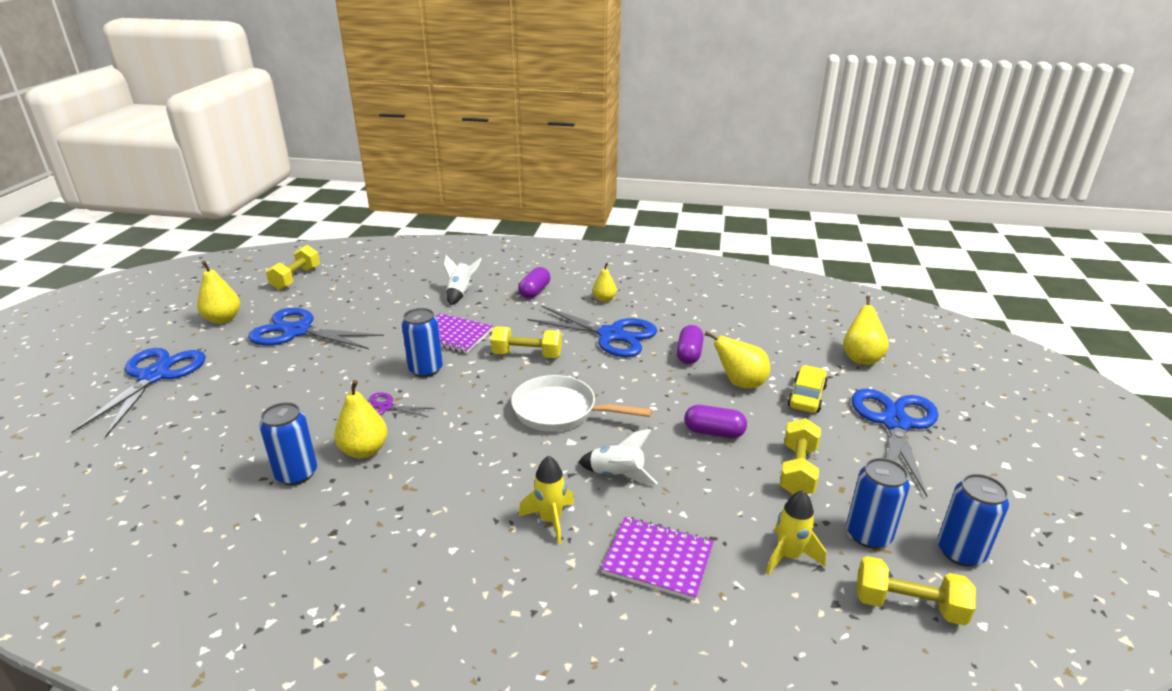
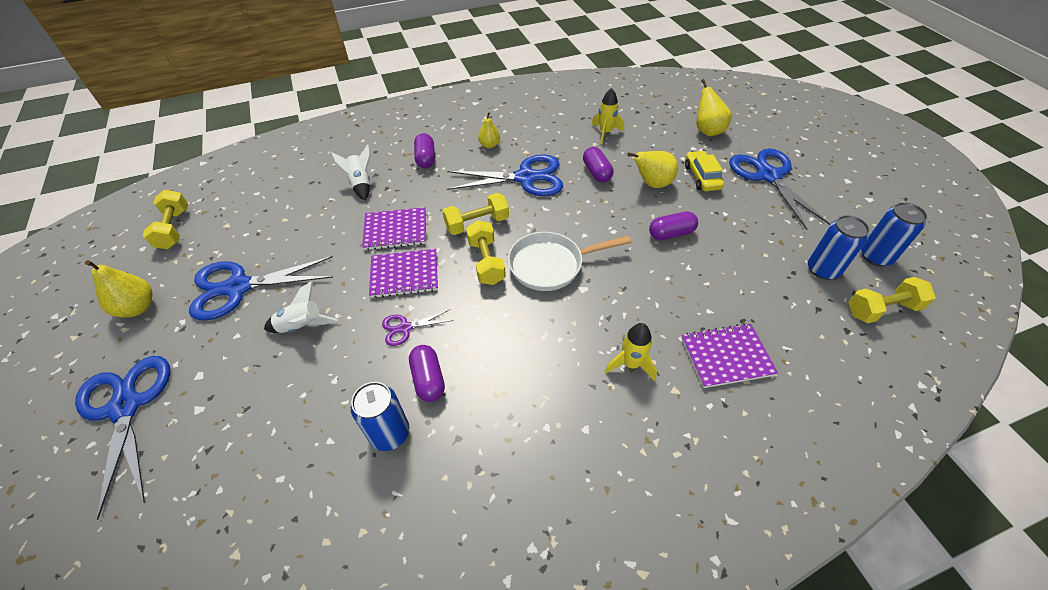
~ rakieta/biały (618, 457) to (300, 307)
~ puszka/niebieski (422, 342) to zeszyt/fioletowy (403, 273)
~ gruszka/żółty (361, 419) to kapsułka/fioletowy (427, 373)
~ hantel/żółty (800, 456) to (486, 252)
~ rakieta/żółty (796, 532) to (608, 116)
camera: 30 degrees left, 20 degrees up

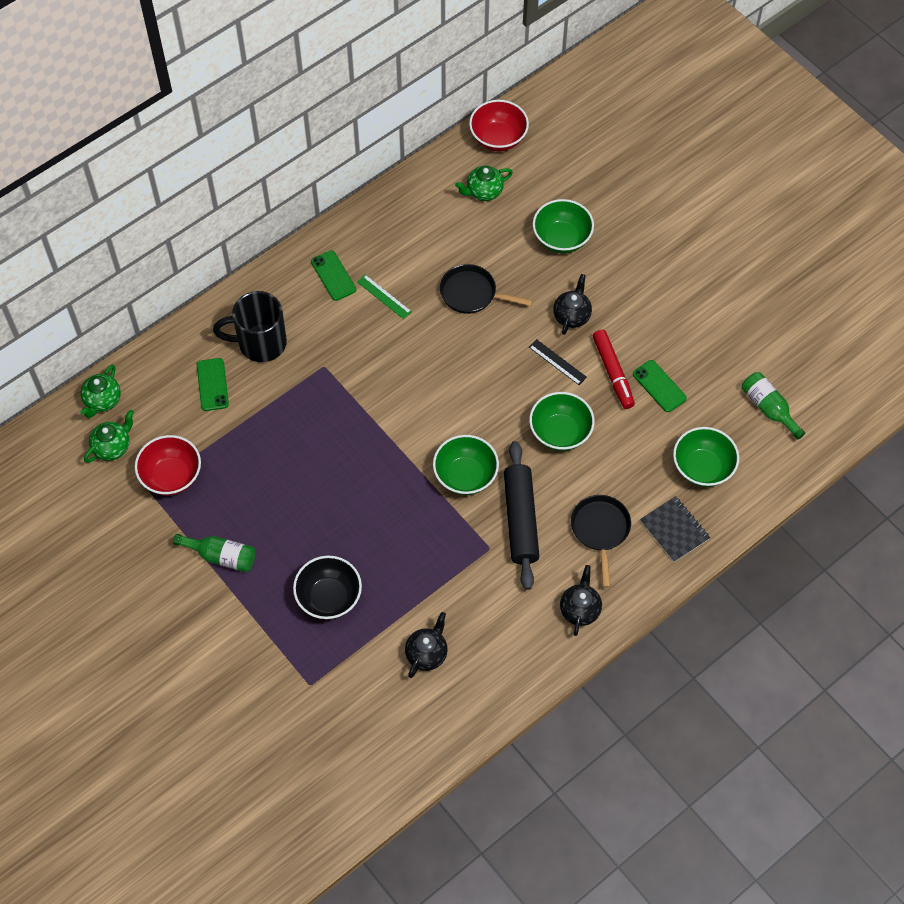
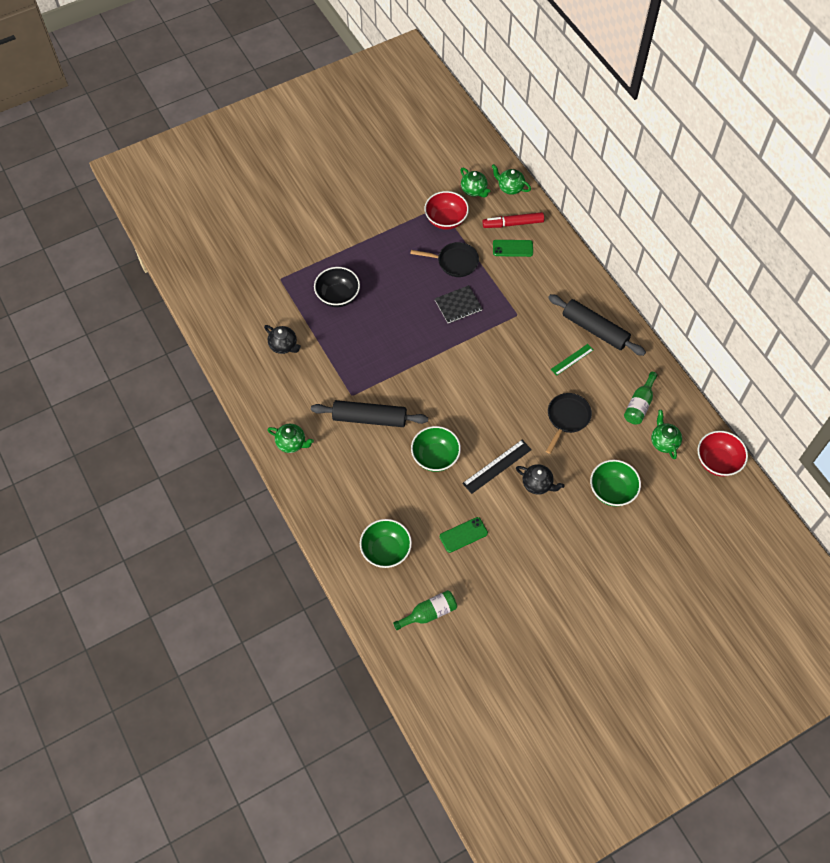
~ imbryk/czarny (581, 600) to imbryk/zielony (290, 438)
~ patelnia/czarny (601, 541) to (444, 259)
~ zeszyt/czarny (675, 529) to (459, 304)
~ linijka/czarny (558, 362) = (497, 467) x1.52
~ flamaster/czerwony (614, 369) to (513, 220)
~ telefon/zielony (333, 275) to wałek do ciasta/czarny (597, 325)
~ butelka/zielony (214, 553) to (640, 398)
- kubek/czarny (250, 326)
- miska/zielony (466, 465)
camera: 100 degrees right, 0 degrees up

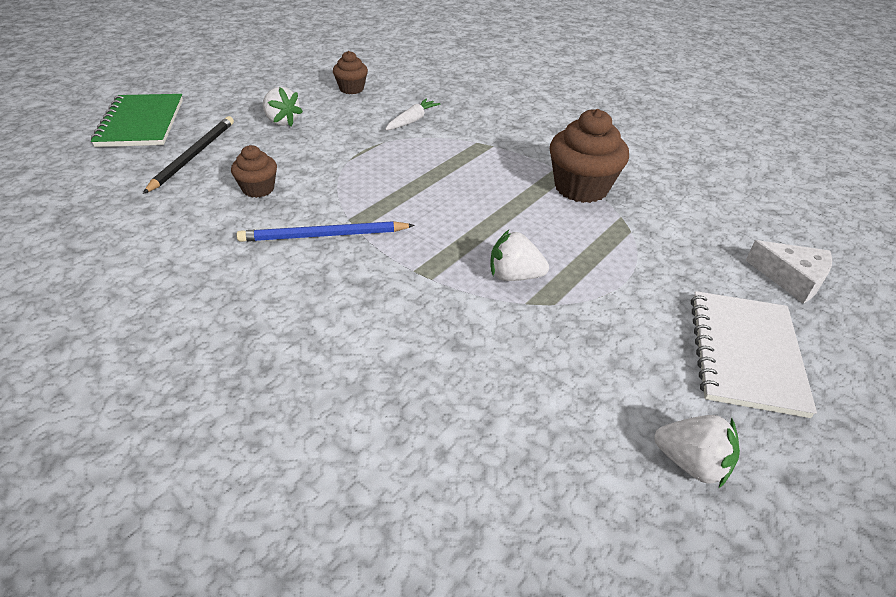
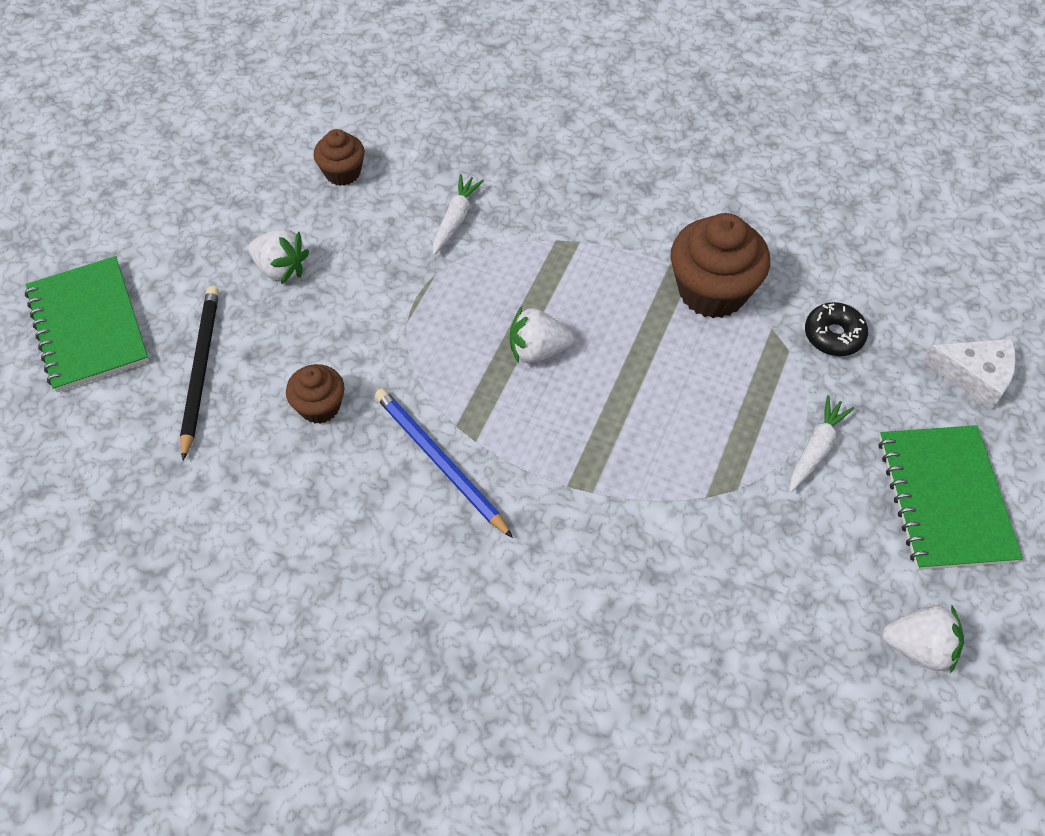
~ ołówek/niebieski (326, 231) = (444, 463) 75 degrees clockwise
~ truskawka/biały (520, 255) to (542, 335)
+ marchewka/biały (821, 443)
+ donut/czarny (836, 329)
~ zeszyt/biały (754, 354) to zeszyt/zielony (950, 497)
camera: 15 degrees left, 15 degrees up

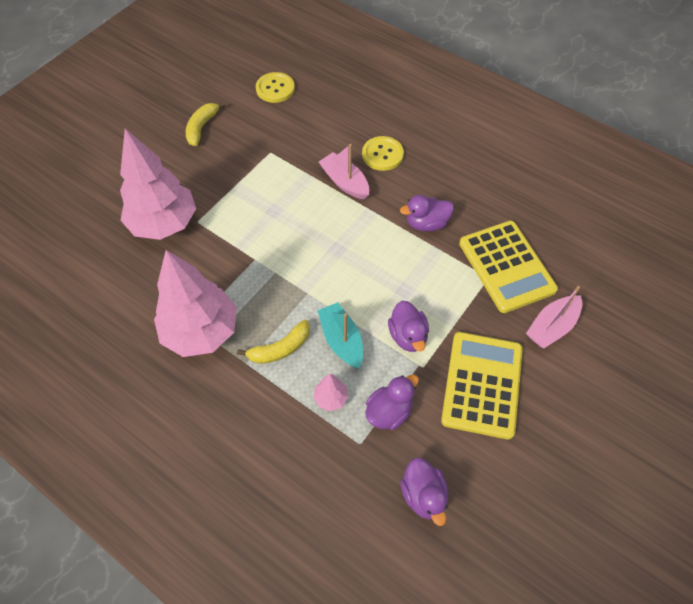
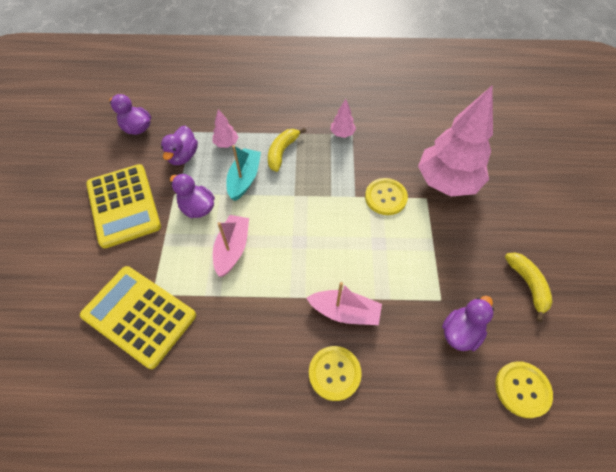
~ łódka/różowy (554, 317) to (231, 246)
~ łódka/turkusowy (340, 335) = (243, 173) 105 degrees counterclockwise
~ drzewko/różowy (195, 303) = (343, 118) x0.41
+ guzik/żółty (386, 196)
~ kaczka/fioletowy (427, 213) to (468, 323)
camera: 145 degrees right, 0 degrees up

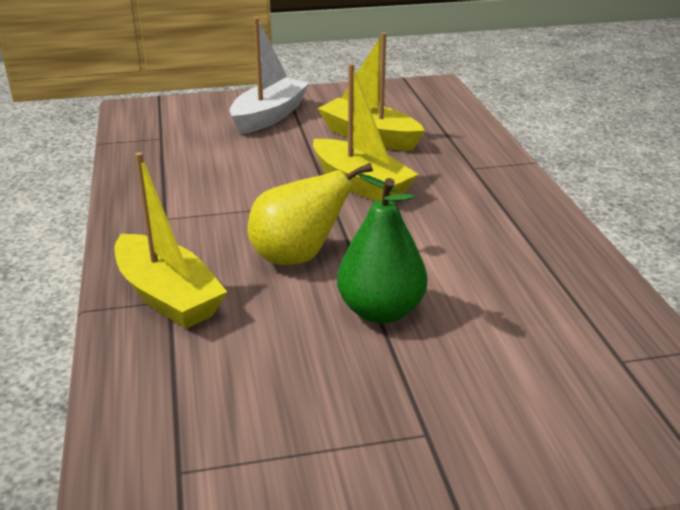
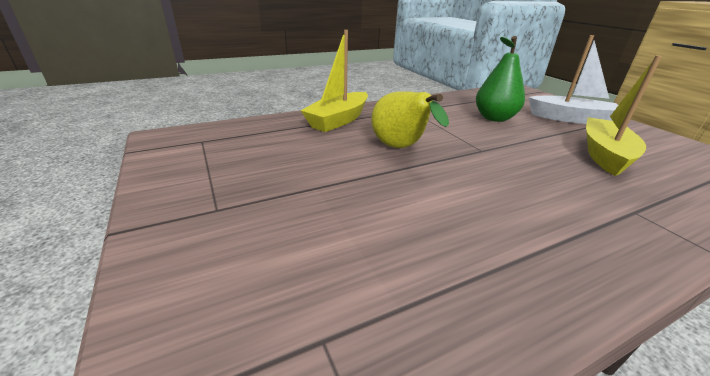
~ gruszka/zielony (382, 251) to (500, 79)
- łódka/żółty (365, 132)
camera: 75 degrees right, 0 degrees up

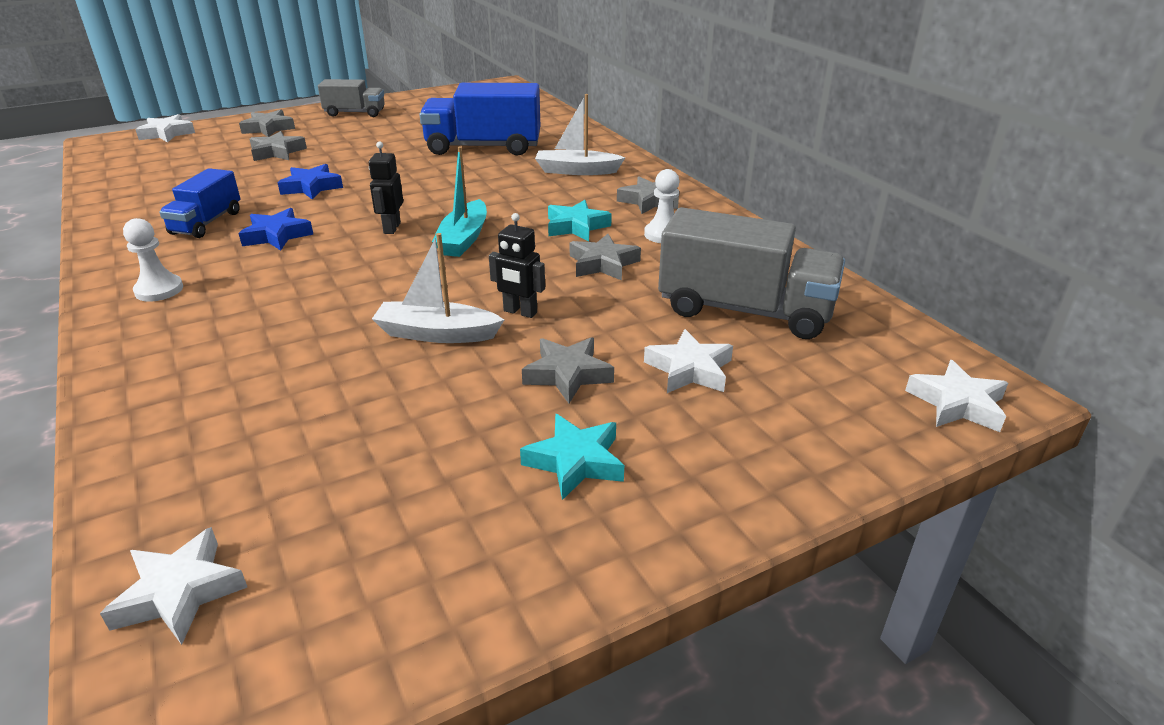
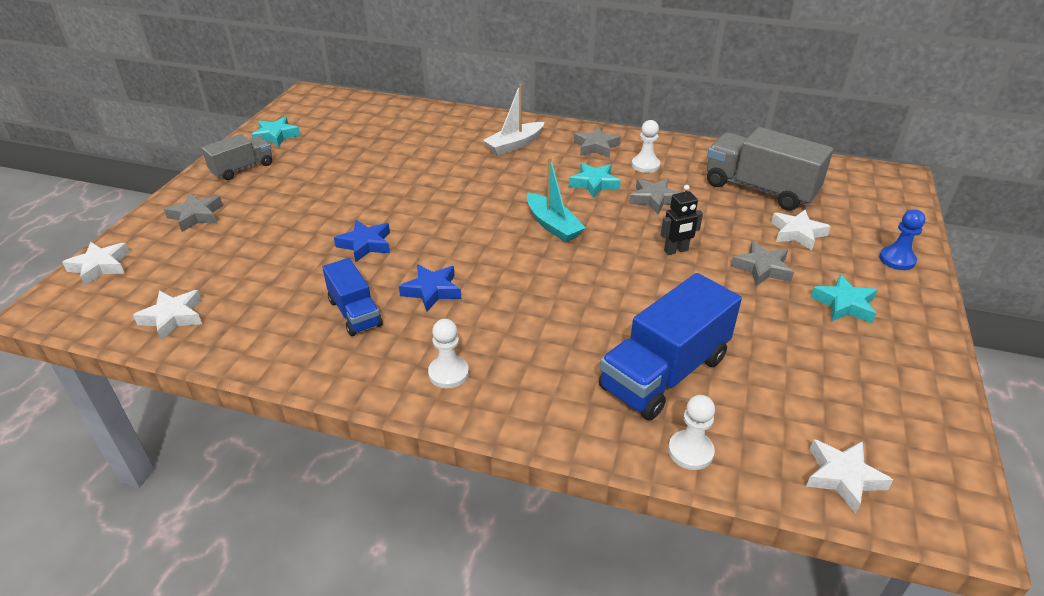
~ gwiazda/biały (956, 396) to (167, 315)
+ gwiazda/turkusowy (275, 132)
~ ciężarówka/niebieski (479, 119) to (670, 346)
+ pionek/biały (691, 432)
~ ciężarówka/szary (751, 273) = (770, 169) 120 degrees counterclockwise
+ pionek/niebieski (902, 239)
- gwiazda/szary (278, 146)
- robot/czarny (386, 187)
- łódka/biały (438, 288)
camera: 45 degrees left, 5 degrees up

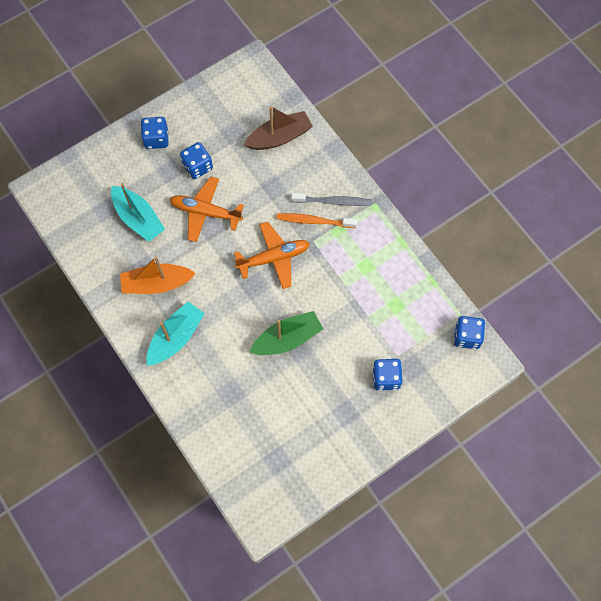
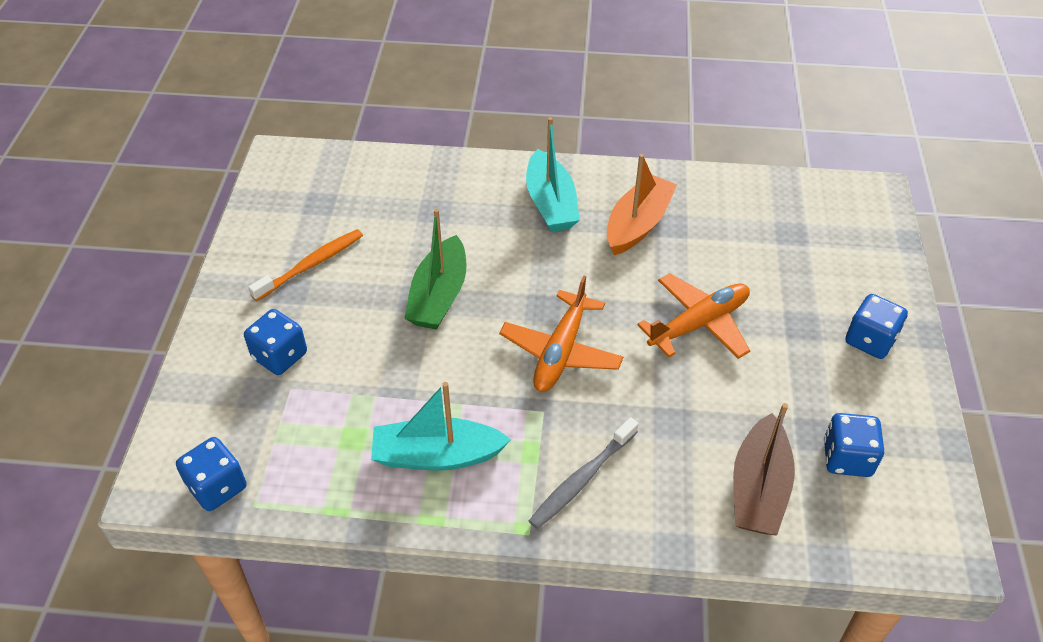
~ szczoteczka do zębów/pomarańczowy (316, 220) to (305, 265)
~ łódka/turkusowy (138, 212) to (441, 426)
~ kostka do gry/niebieski (196, 160) to (854, 445)
camera: 130 degrees right, 20 degrees down

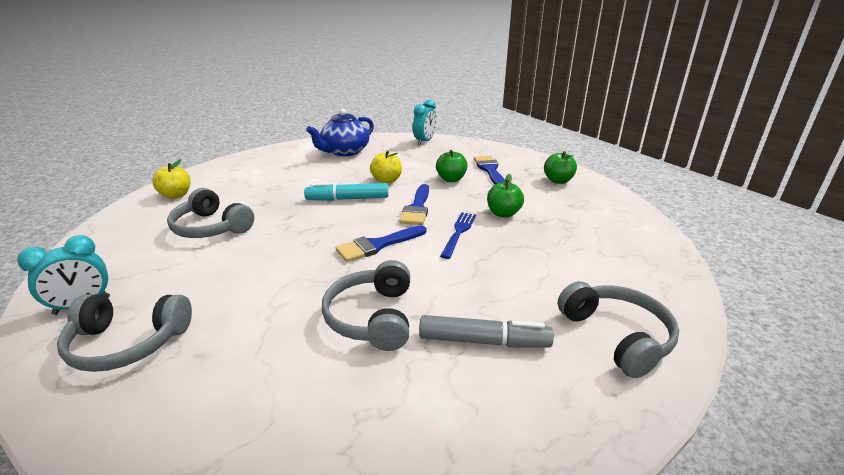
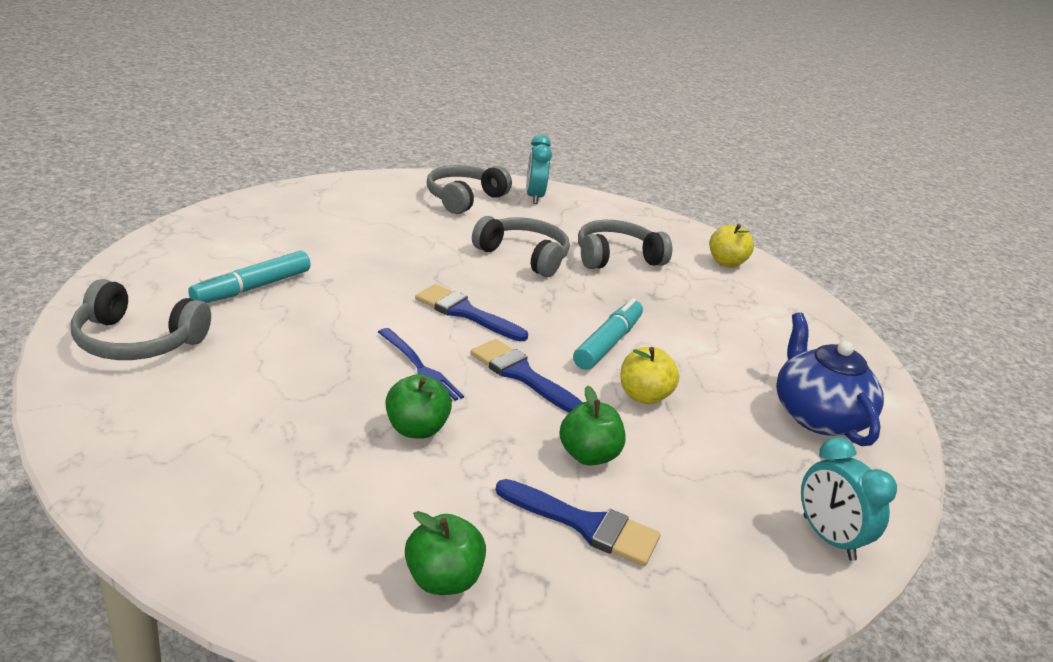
~ flamaster/szary (486, 331) to flamaster/turkusowy (249, 277)
~ pędzel/niebieski (381, 243) = (471, 312) 60 degrees counterclockwise
~ słuchawki/szary (366, 305) to (521, 246)
camera: 120 degrees right, 0 degrees up

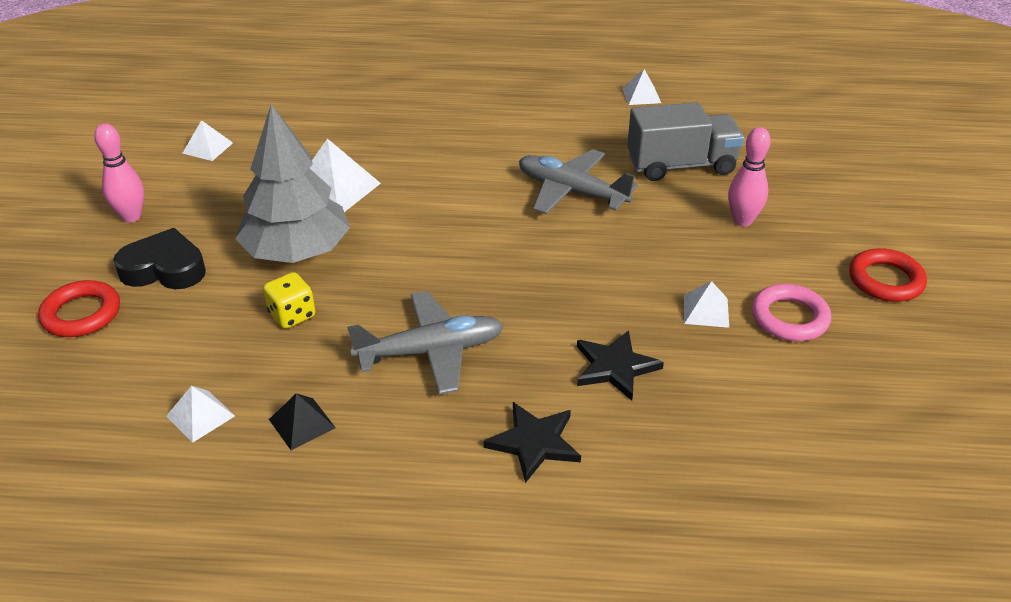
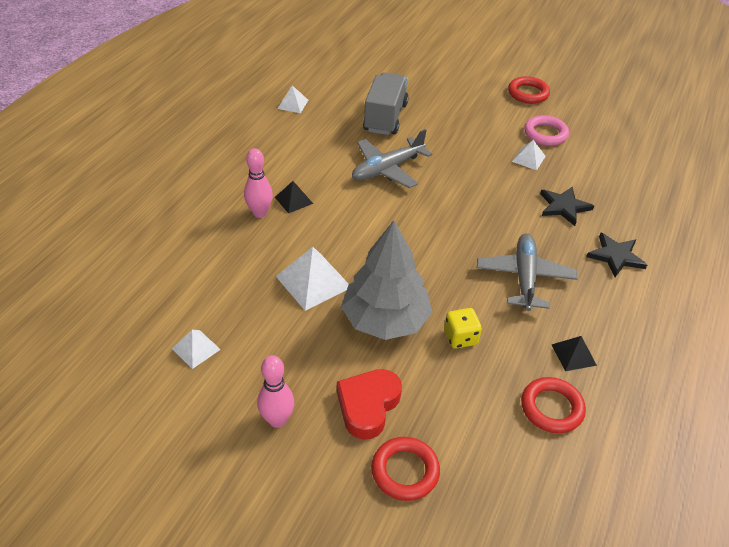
~ kręgiel/różowy (749, 176) to (258, 183)
+ piramida/czarny (294, 197)
~ serce/czarny (159, 258) to serce/czerwony (369, 404)
~ piramida/biały (200, 414) to pierścień/czerwony (553, 405)
camera: 70 degrees left, 5 degrees up

